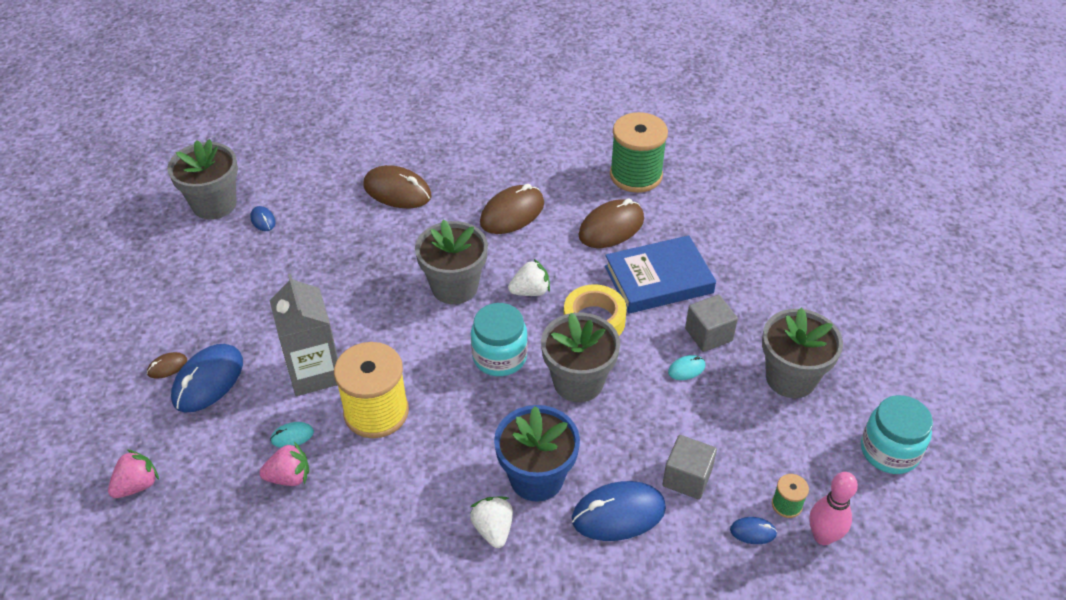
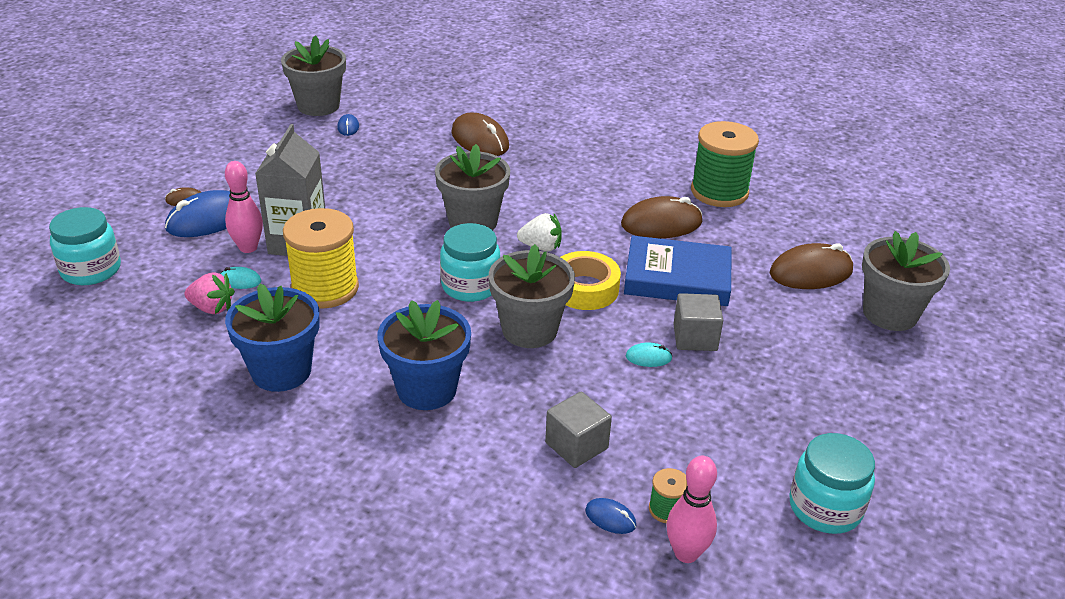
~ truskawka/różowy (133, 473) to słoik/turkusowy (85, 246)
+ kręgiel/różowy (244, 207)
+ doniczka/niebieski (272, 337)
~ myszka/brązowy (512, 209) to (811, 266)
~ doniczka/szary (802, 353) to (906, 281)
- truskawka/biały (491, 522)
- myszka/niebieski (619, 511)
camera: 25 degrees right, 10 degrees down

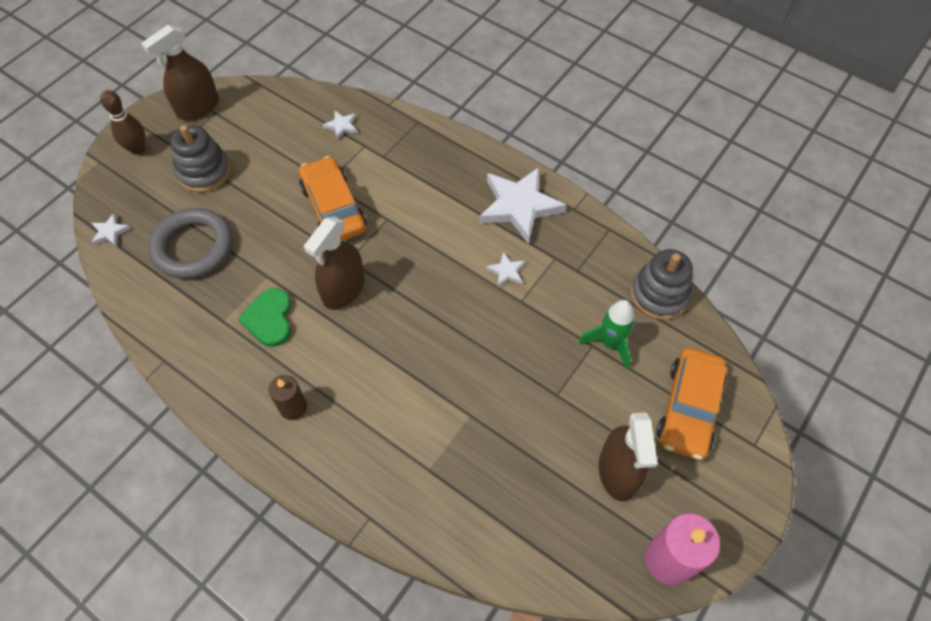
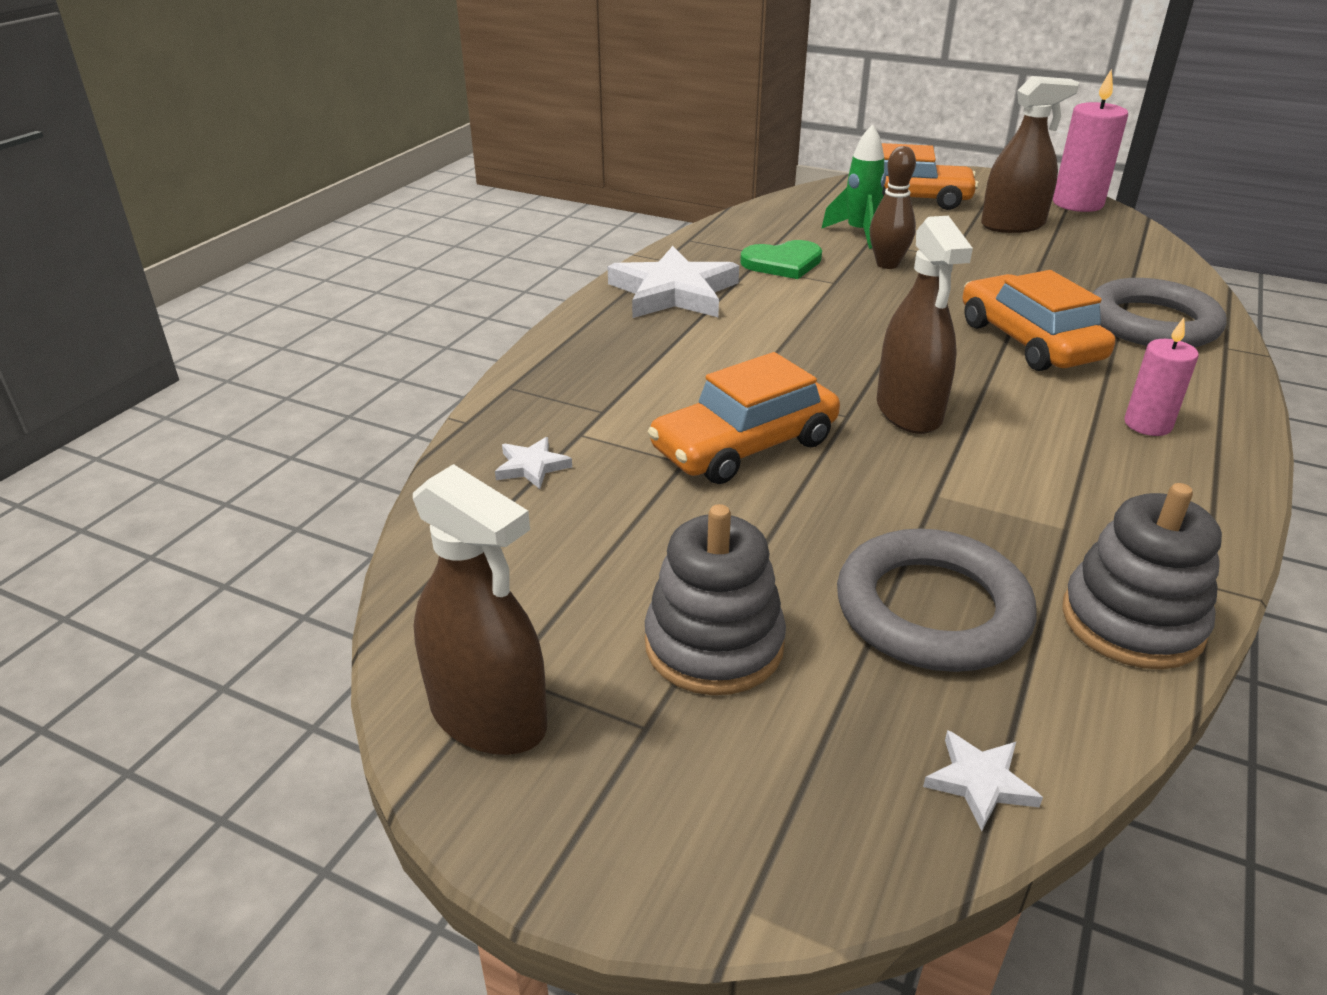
~ serce/zielony (264, 317) to (781, 259)
~ kręgiel/brązowy (122, 122) to (893, 207)
~ spryskiwacz/brązowy (334, 263) = (925, 325) 60 degrees clockwise
+ samochód/pomarańczowy (1038, 320)
~ zabawka nakładanka/szary (662, 284) to (1142, 576)
+ pierścień/szary (1160, 312)
~ świeca/brązowy (288, 397) to świeca/różowy (1161, 377)
- gwiazda/biały (505, 269)
camera: 100 degrees left, 25 degrees down

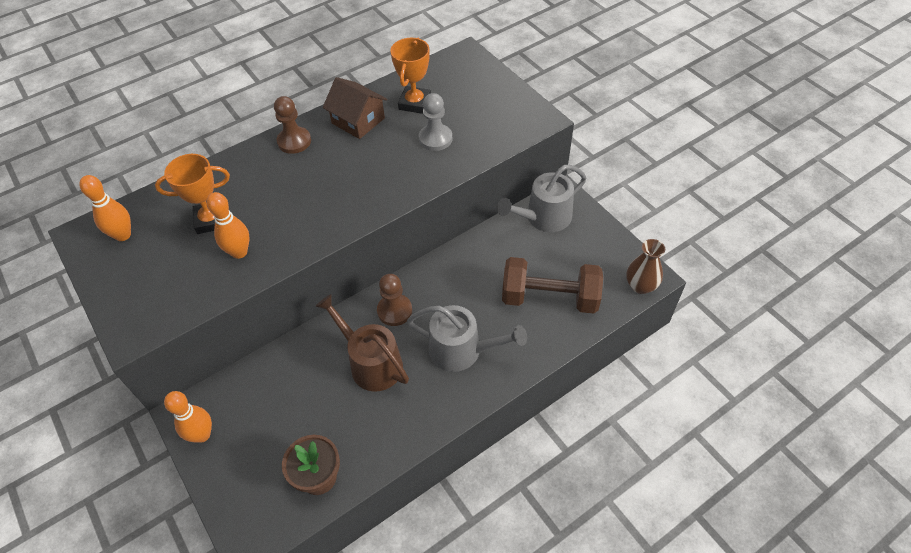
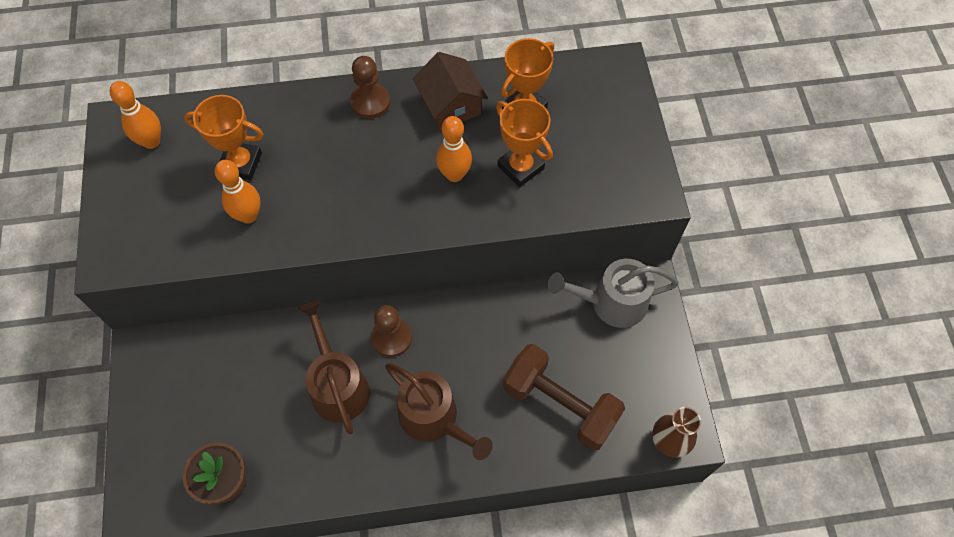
~ konewka/szary (467, 338) to konewka/brązowy (439, 411)
~ kręgiel/pomarańczowy (188, 417) to (454, 149)
~ pionek/szary (435, 122) to puchar/pomarańczowy (524, 143)
camera: 25 degrees right, 10 degrees up

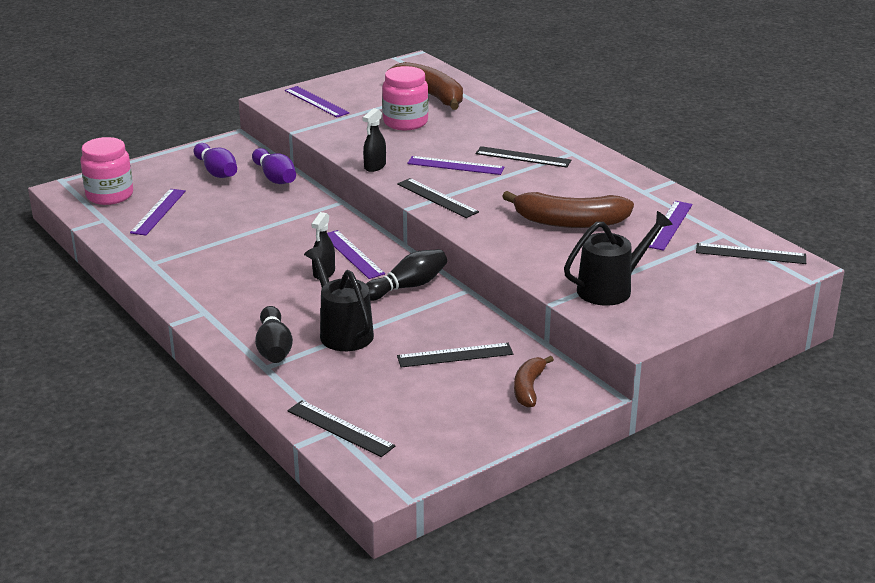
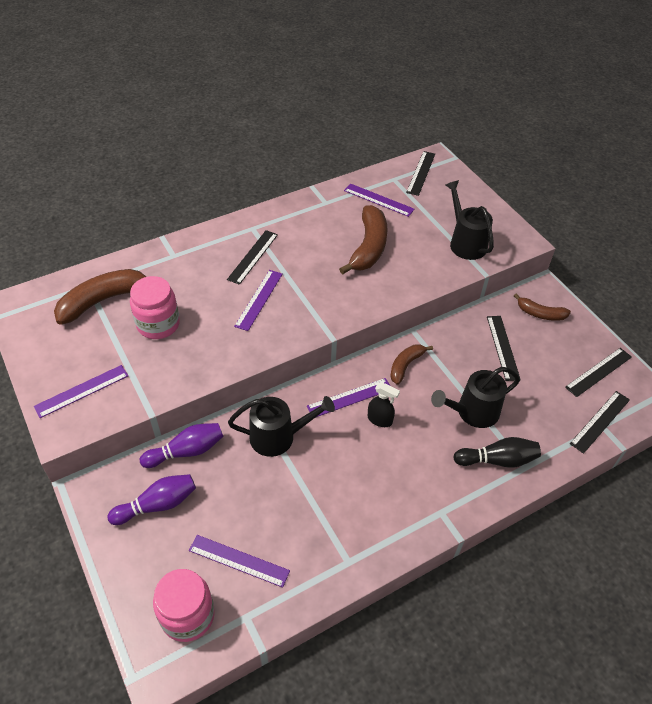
+ konewka/czarny (281, 426)
~ kręgiel/czarny (406, 275) to banan/brązowy (411, 364)
~ linijka/czarny (438, 198) to (598, 372)
- spryskiwacz/czarny (374, 140)
camera: 85 degrees left, 20 degrees up

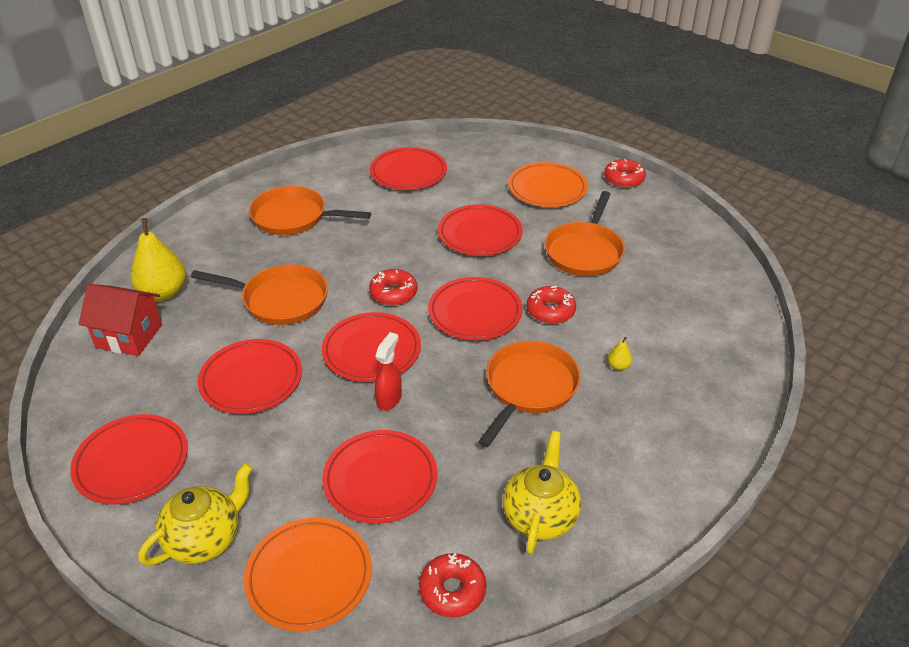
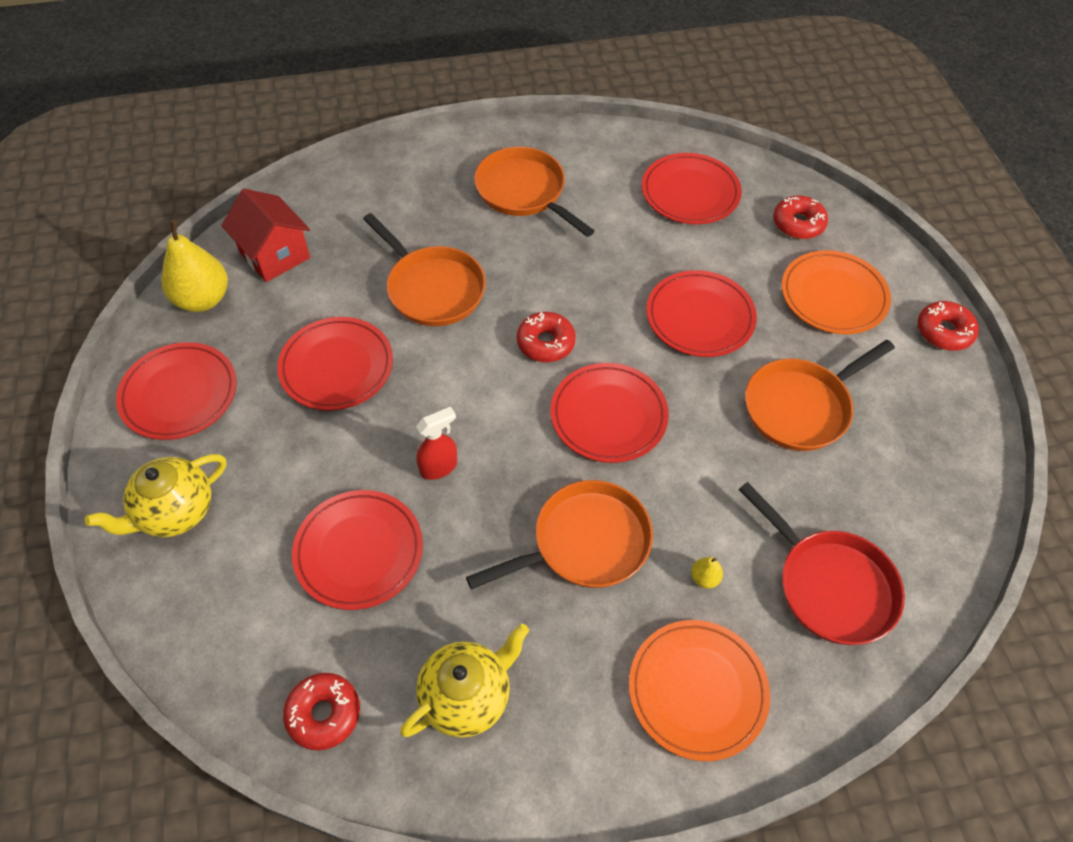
~ imbryk/żółty (195, 514) = (155, 495) 150 degrees clockwise
~ gruszka/żółty (158, 259) to (194, 266)
~ talerz/pomarańczowy (308, 574) to (699, 690)
+ patelnia/czerwony (821, 563)
~ donut/czerwony (551, 305) to (800, 217)
- talerz/czerwony (371, 347)
camera: 35 degrees right, 15 degrees up

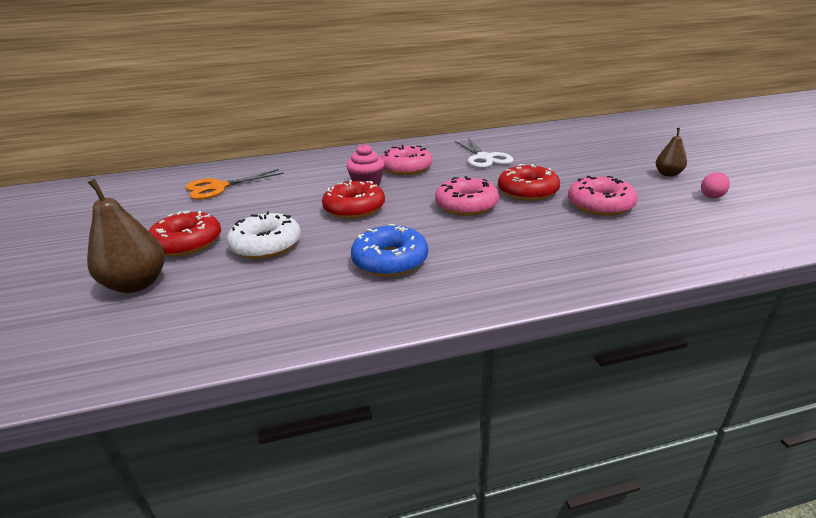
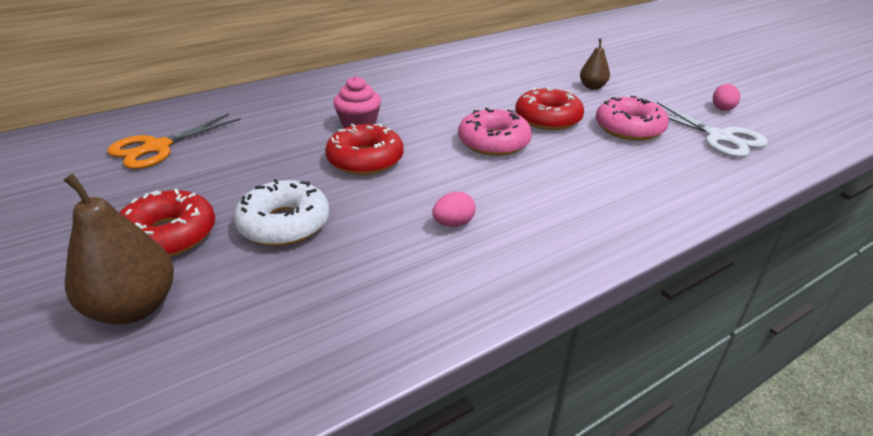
~ donut/niebieski (389, 250) to jajko/różowy (454, 209)
~ gruszka/brązowy (671, 152) to (595, 64)
~ nożyczki/biały (484, 153) to (712, 129)
- donut/różowy (406, 160)
camera: 20 degrees left, 5 degrees up

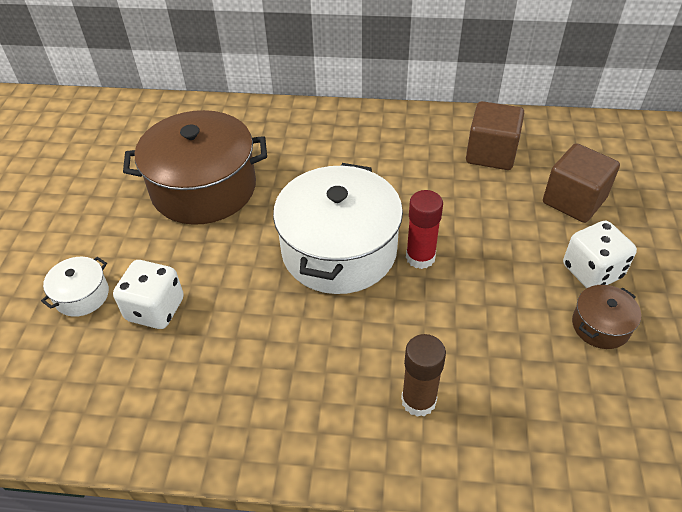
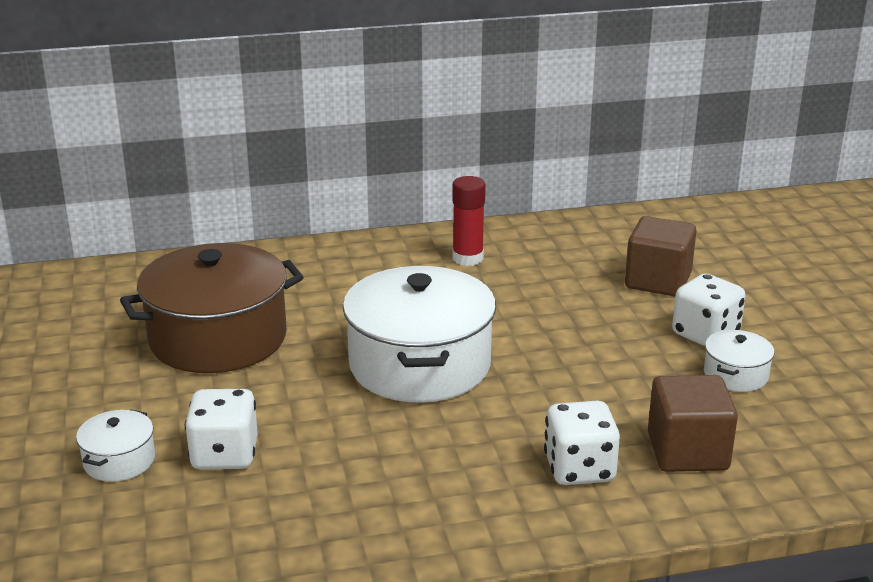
~ klej w sztyfcie/czerwony (424, 229) to (469, 221)
~ klej w sztyfcie/brązowy (423, 375) to kostka do gry/biały (582, 443)
~ sześcian/brązowy (495, 135) to (693, 423)
~ garnek/brązowy (606, 317) to garnek/biały (739, 361)
camera: 20 degrees left, 20 degrees down

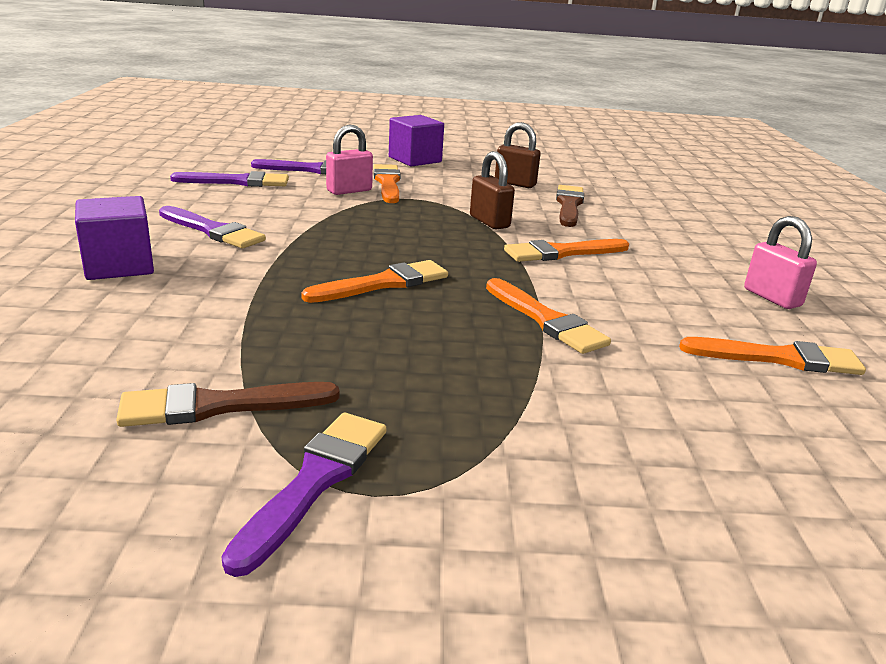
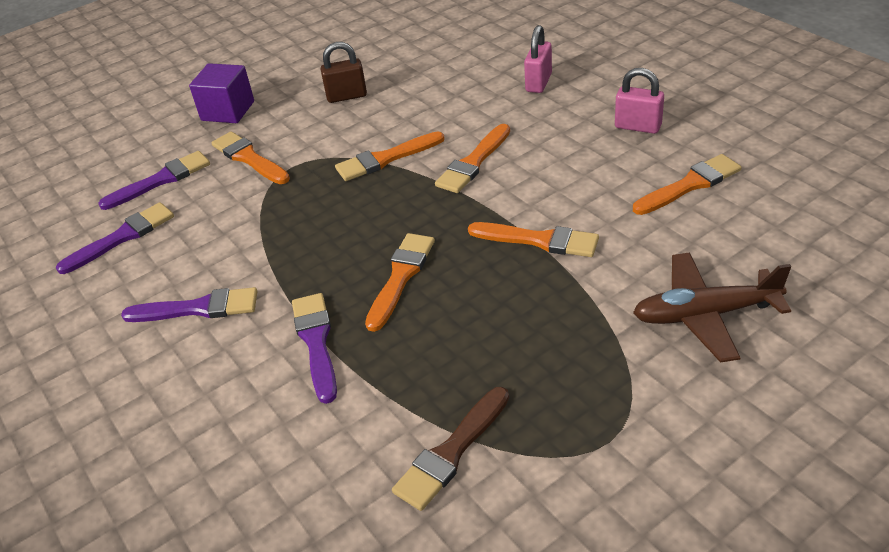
~ pędzel/fioletowy (303, 495) to (314, 348)
~ kłódka/brązowy (492, 190) to pędzel/pomarańczowy (390, 156)
~ kłódka/różowy (349, 159) to (538, 59)
+ samolot/brązowy (712, 307)
- sześcian/fioletowy (114, 238)
- pędzel/brązowy (570, 206)
camera: 30 degrees left, 15 degrees up

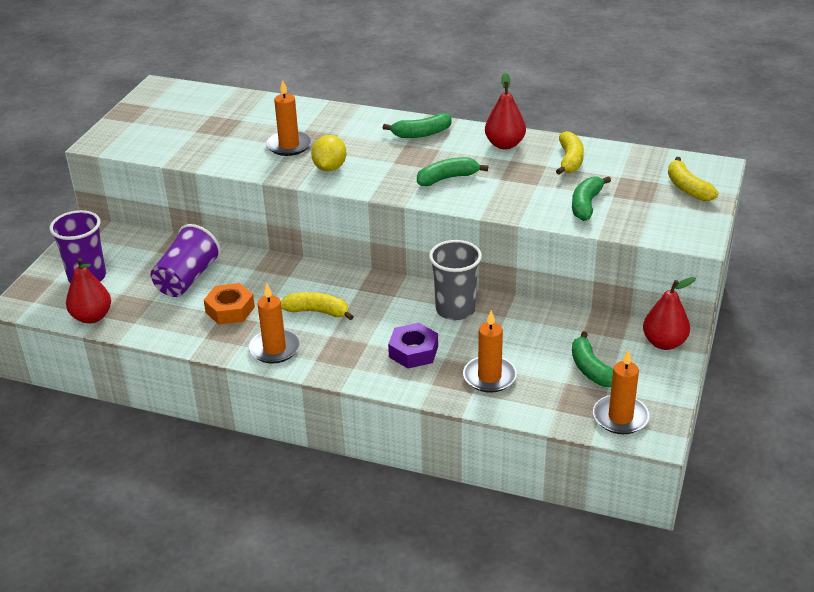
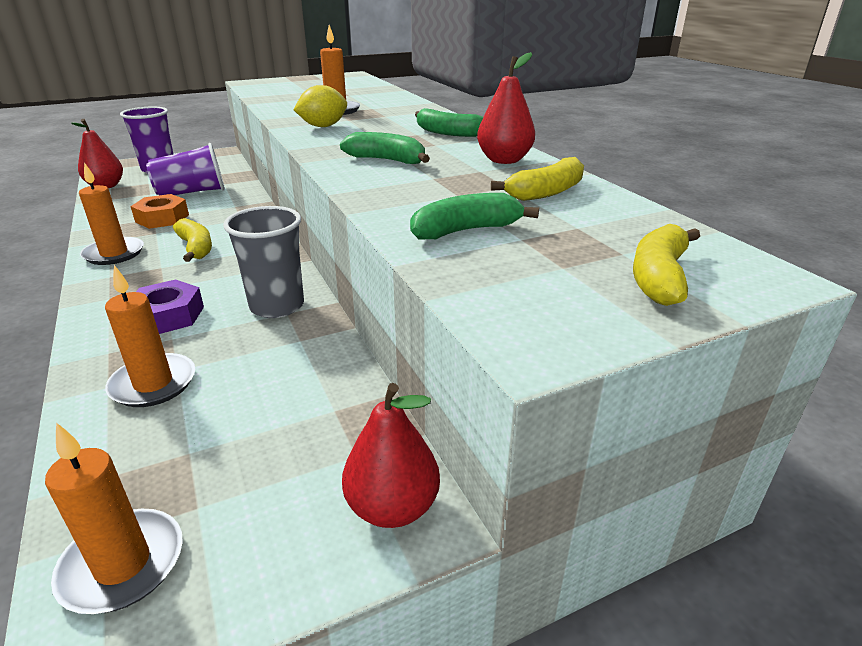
- banan/zielony (592, 359)
camera: 45 degrees right, 5 degrees down

